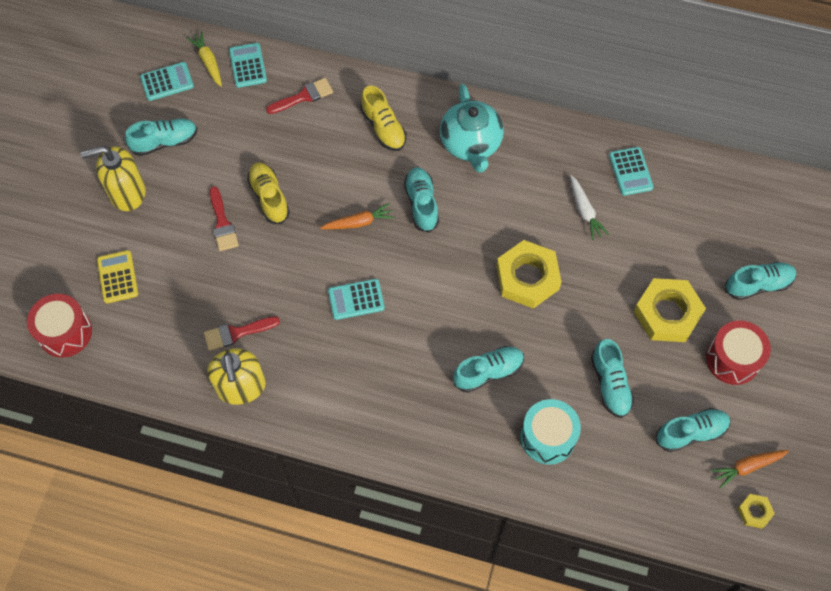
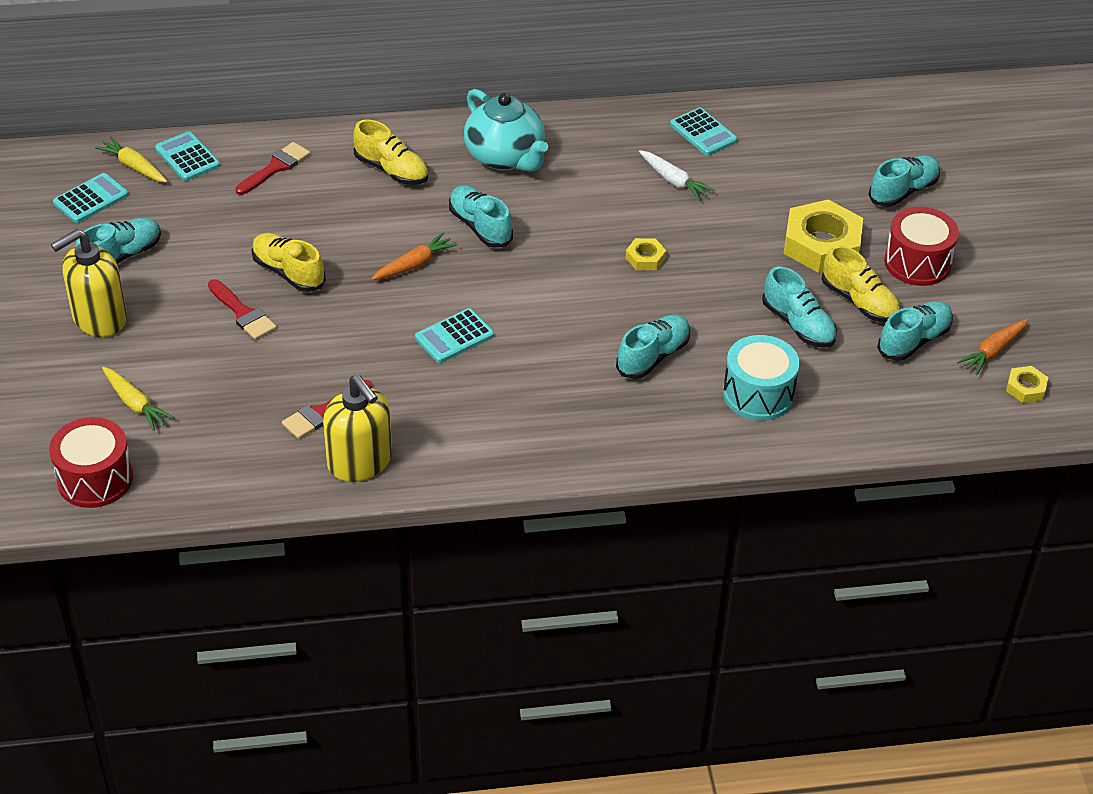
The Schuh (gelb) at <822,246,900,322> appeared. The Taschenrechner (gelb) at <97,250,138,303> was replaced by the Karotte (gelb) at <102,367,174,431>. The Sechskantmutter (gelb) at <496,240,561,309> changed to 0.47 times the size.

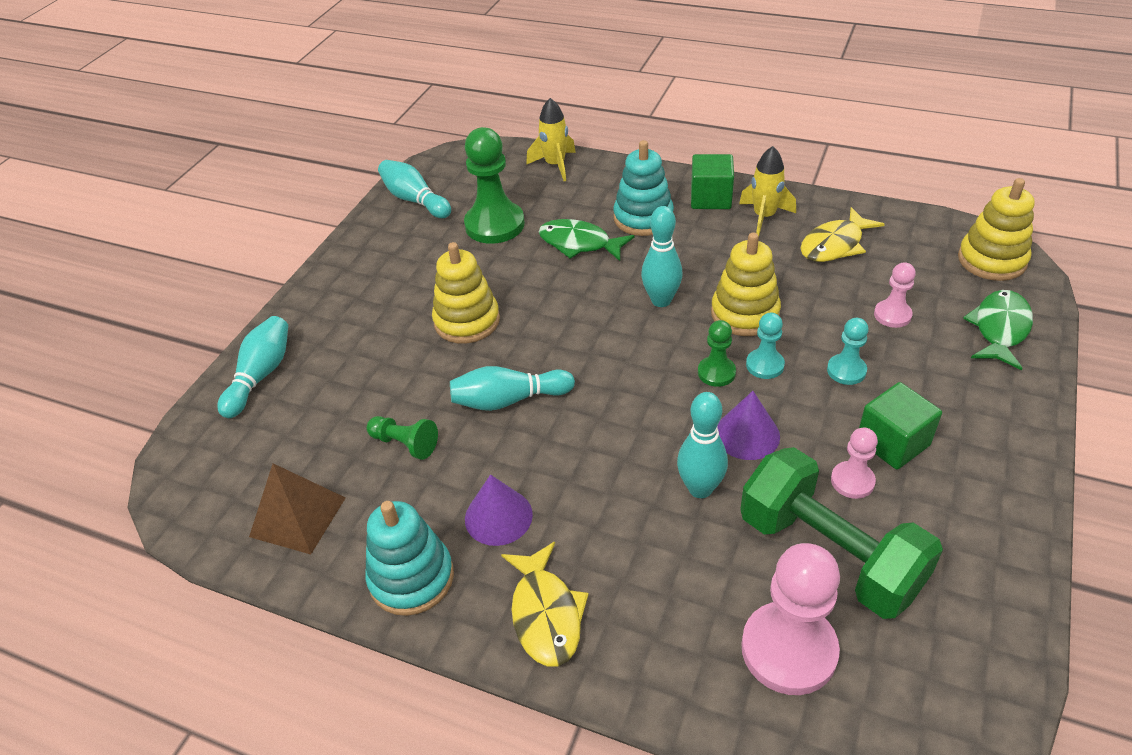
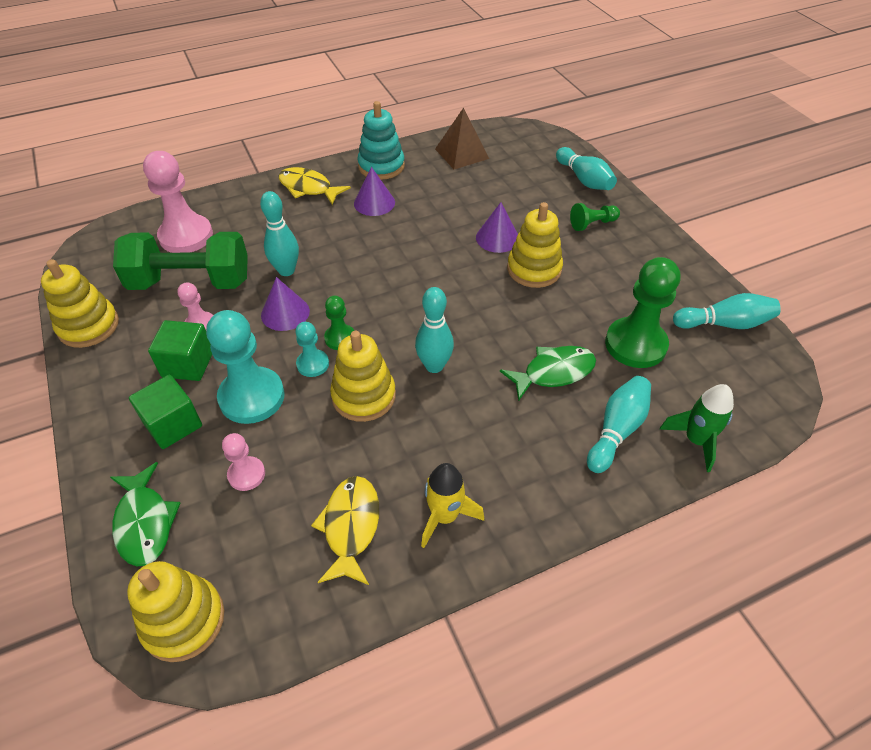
The Stapelspielzeug (türkis) at <613,140,674,236> disappeared. The Stapelspielzeug (gelb) at <41,259,119,348> appeared. The Kegel (lila) at <476,202,518,253> appeared. The Bauer (grün) moved from <366,416,438,460> to <570,203,620,231>. The Bowlingkegel (türkis) moved from <450,366,575,411> to <587,376,651,473>. The Kubus (grün) moved from <691,154,734,209> to <129,375,202,449>. The Rakete (gelb) at <526,98,576,181> became the Rakete (grün) at <659,384,734,472>. The Bauer (türkis) at <827,318,869,385> changed to 1.92 times the size.

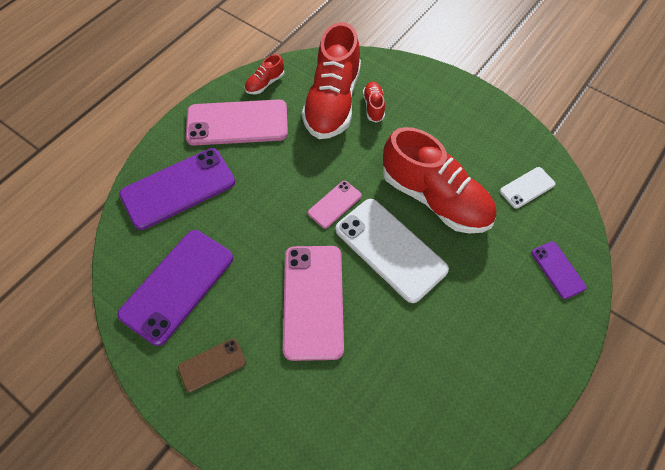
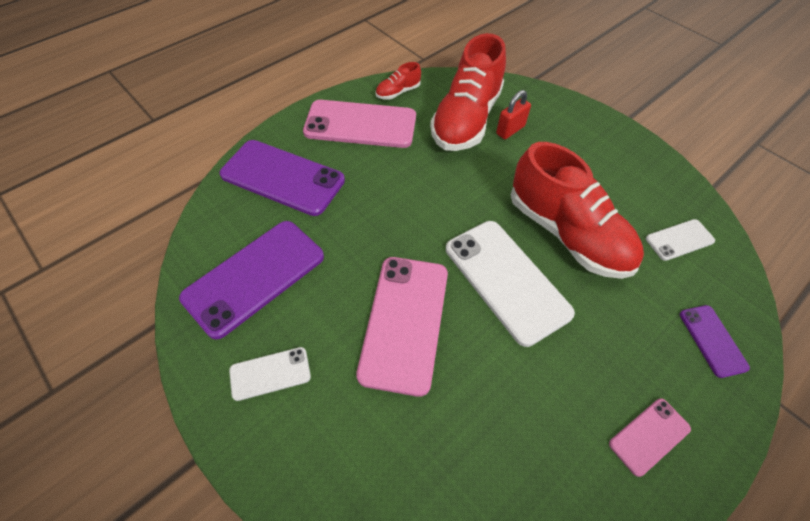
The Handy (rosa) moved from <308,181,362,228> to <609,399,691,477>. The Schuh (rot) at <363,81,385,123> was replaced by the Vorhängeschloss (rot) at <496,90,531,139>. The Handy (braun) at <178,339,246,392> became the Handy (weiß) at <229,347,311,401>. The Handy (lila) at <119,148,235,230> turned 45 degrees clockwise.

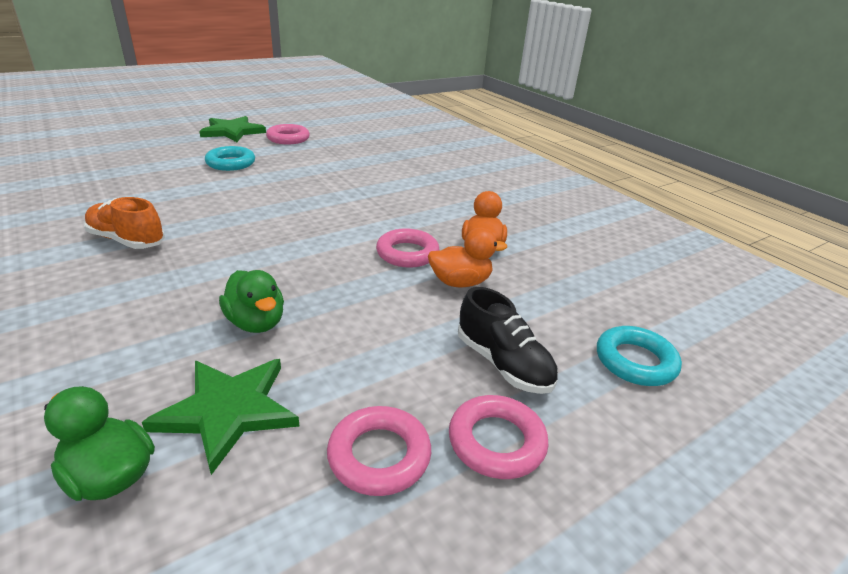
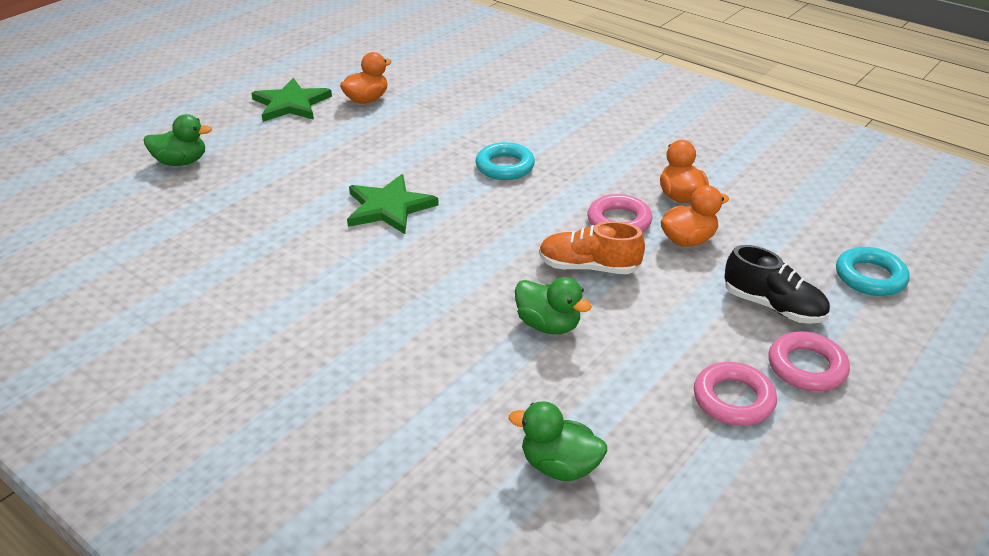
The Ente (grün) at <144,114,212,166> appeared. The Schuh (orange) moved from <84,197,165,249> to <539,221,645,274>. The Stern (grün) moved from <142,359,300,475> to <347,174,439,234>. The Ring (türkis) moved from <205,146,255,171> to <475,142,535,180>. The Ring (rosa) at <266,124,310,144> was replaced by the Ente (orange) at <340,52,392,104>.

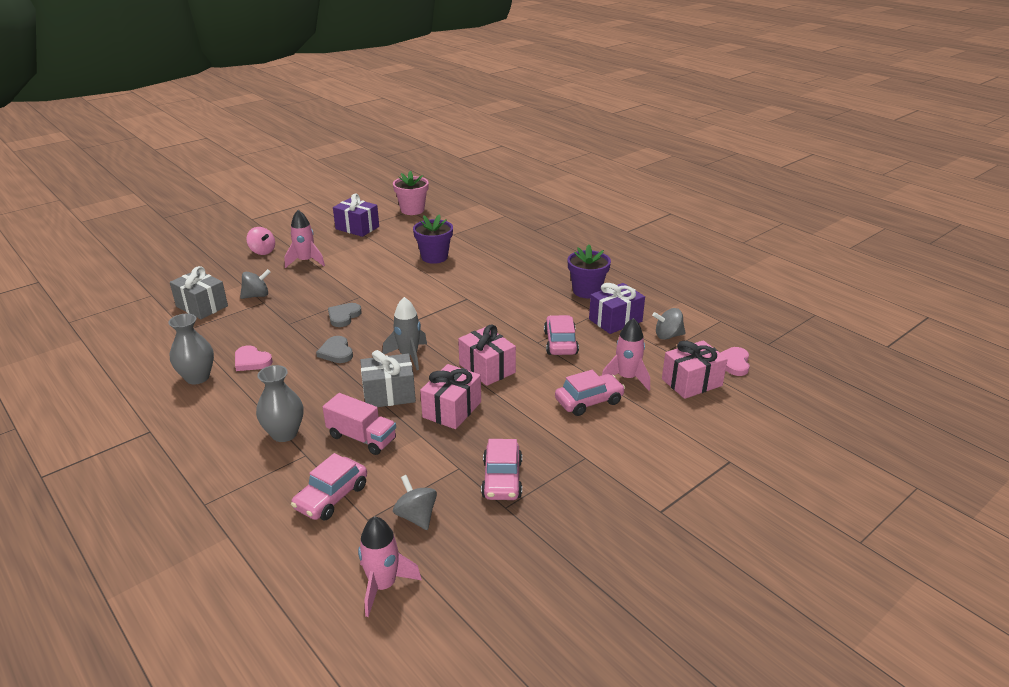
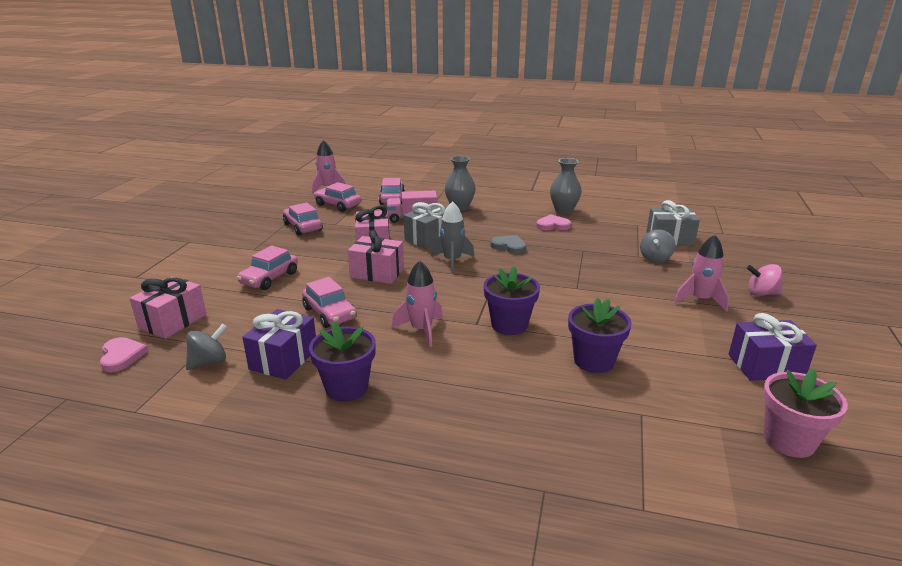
The Herz (grau) at <328,303,362,327> disappeared. The Blumentopf (lila) at <484,266,540,335> appeared. The Rakete (rosa) moved from <602,318,650,391> to <392,261,443,347>. The Kreisel (grau) at <393,475,437,530> was replaced by the Auto (rosa) at <314,182,361,212>.

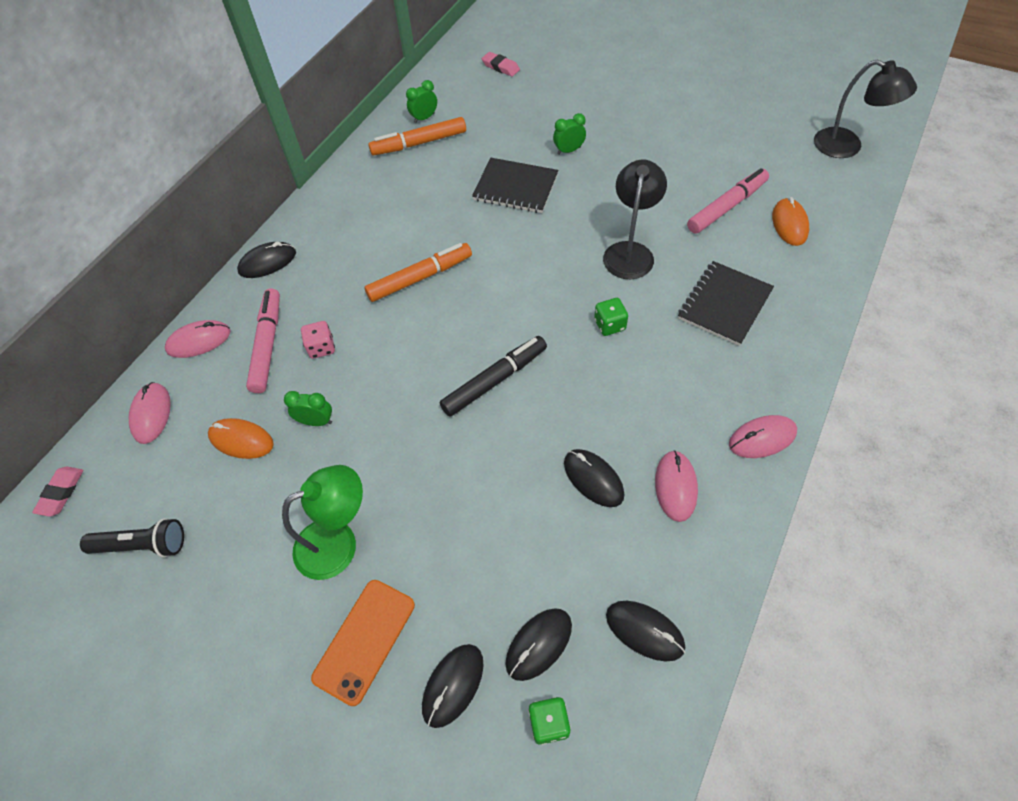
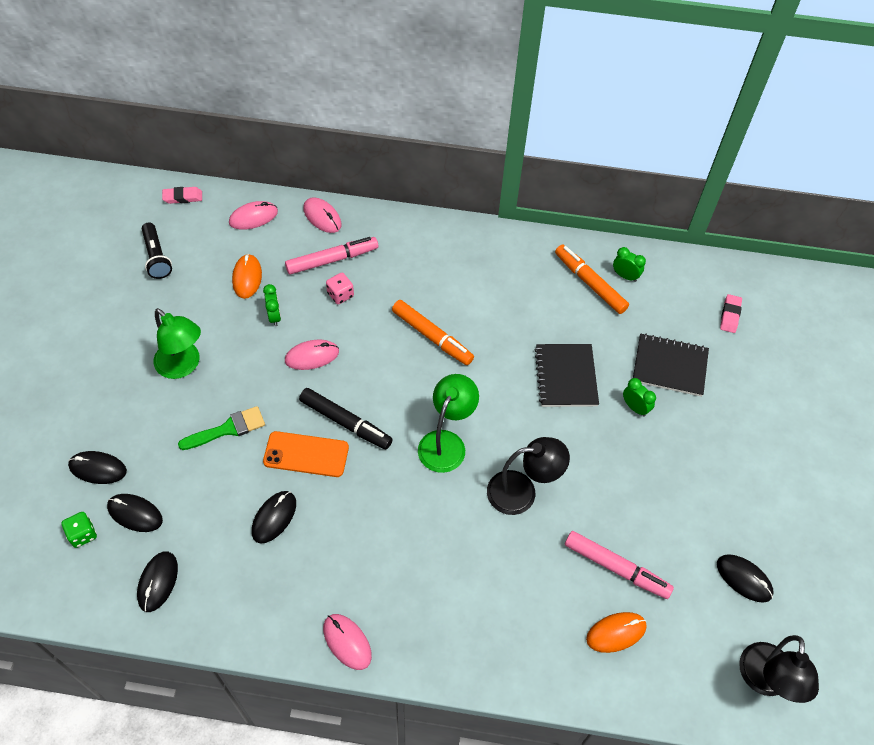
The Spielwürfel (grün) at <594,298,628,336> disappeared. The Pinsel (grün) at <178,406,265,450> appeared. The Lampe (grün) at <418,374,479,473> appeared. The Computermaus (schwarz) moved from <237,242,296,278> to <717,554,774,603>. The Handy (orange) moved from <311,580,415,706> to <263,431,349,477>. The Computermaus (rosa) moved from <655,450,698,522> to <285,339,339,370>. The Notizbuch (schwarz) moved from <678,261,774,346> to <633,333,709,397>.

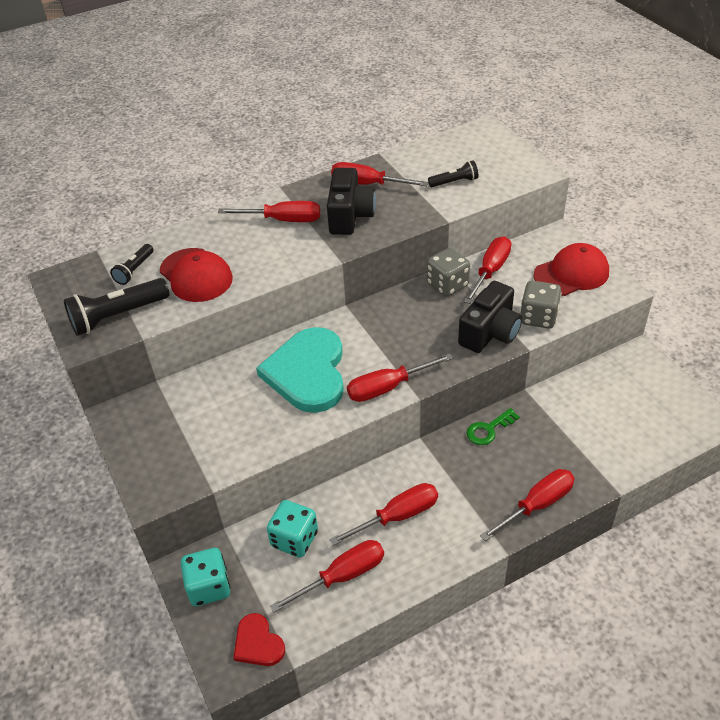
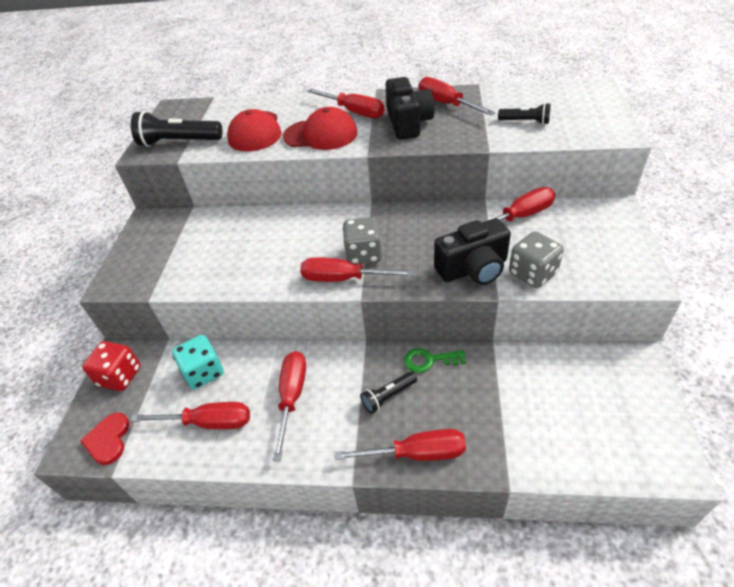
The Herz (türkis) at <256,327,344,413> disappeared. The Taschenlampe (schwarz) moved from <110,244,153,285> to <361,371,417,414>. The Spielwürfel (grau) moved from <427,248,470,297> to <343,217,382,265>. The Kappe (rot) moved from <533,243,609,296> to <283,107,357,150>. The Spielwürfel (türkis) at <180,548,231,606> became the Spielwürfel (rot) at <82,341,141,391>. The Kamera (schwarz) at <327,168,376,235> turned 45 degrees counterclockwise. The Schraubenzieher (rot) at <329,483,438,546> turned 90 degrees counterclockwise.

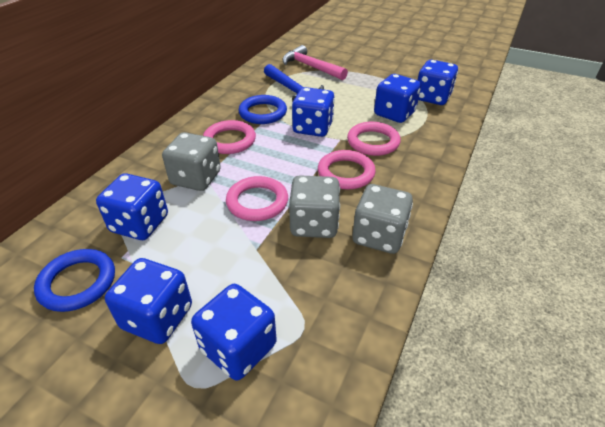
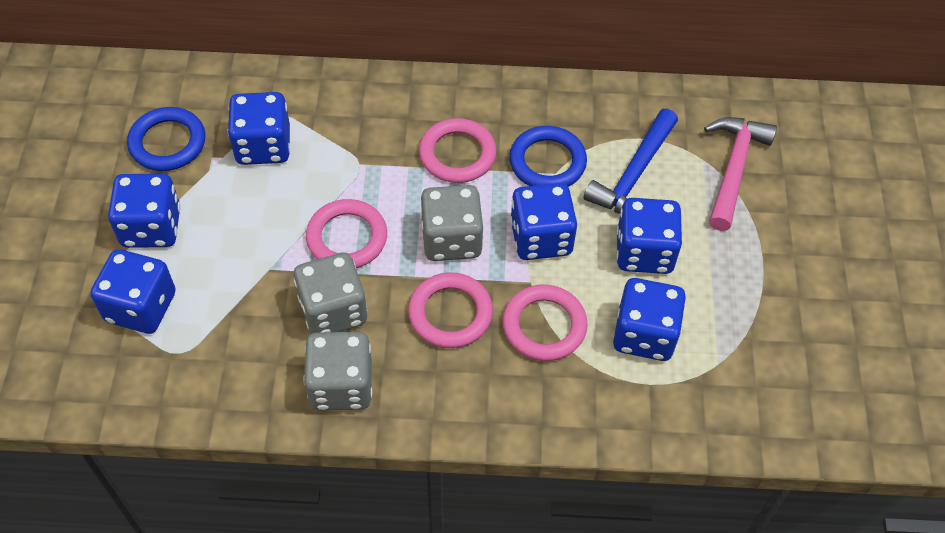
The Spielwürfel (grau) moved from <162,132,221,191> to <421,185,484,261>. The Spielwürfel (blau) moved from <418,60,458,105> to <617,198,682,274>.

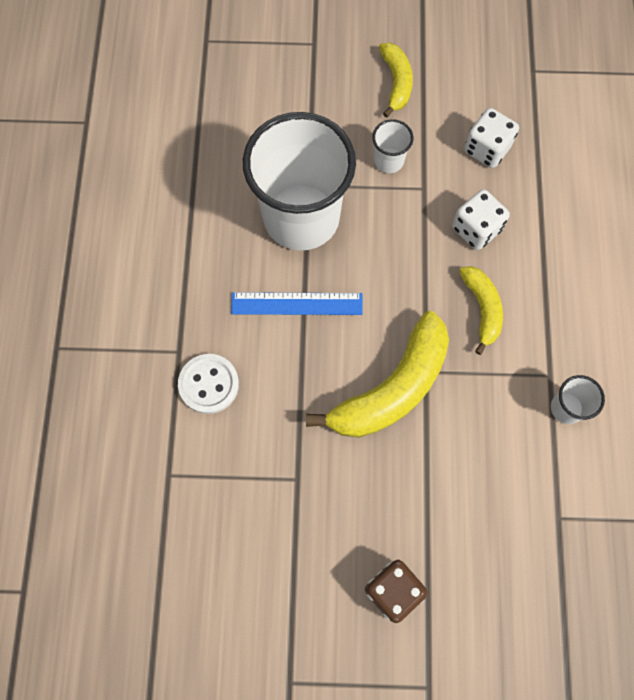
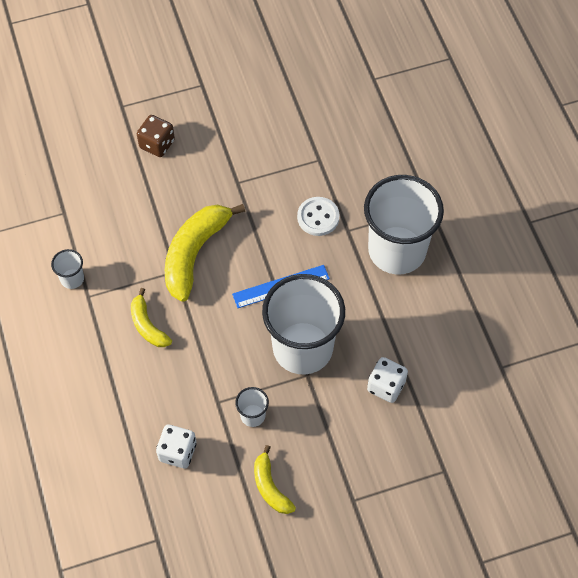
The Becher (weiß) at <364,175,444,274> appeared. The Spielwürfel (weiß) moved from <452,189,510,250> to <367,357,408,403>.

